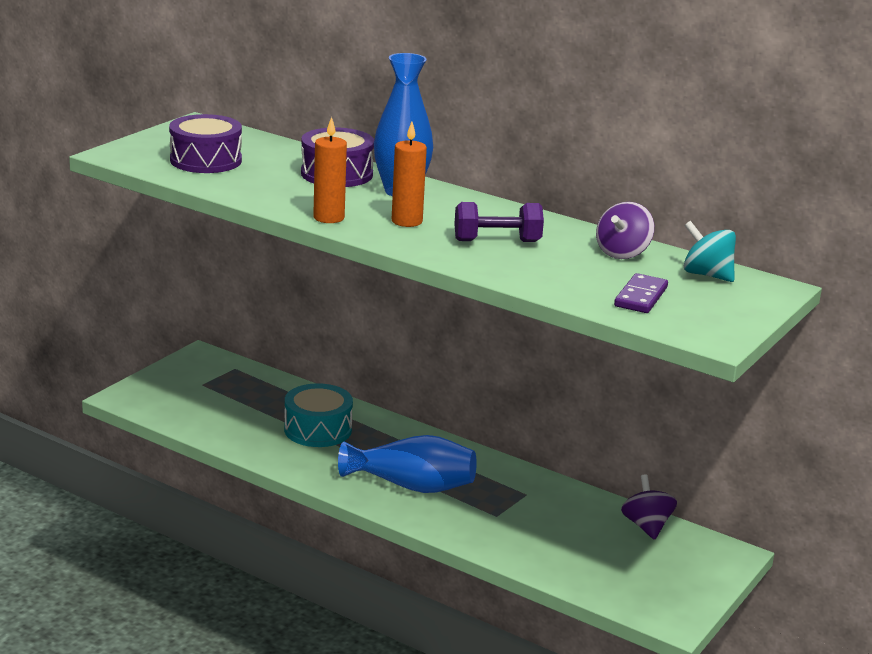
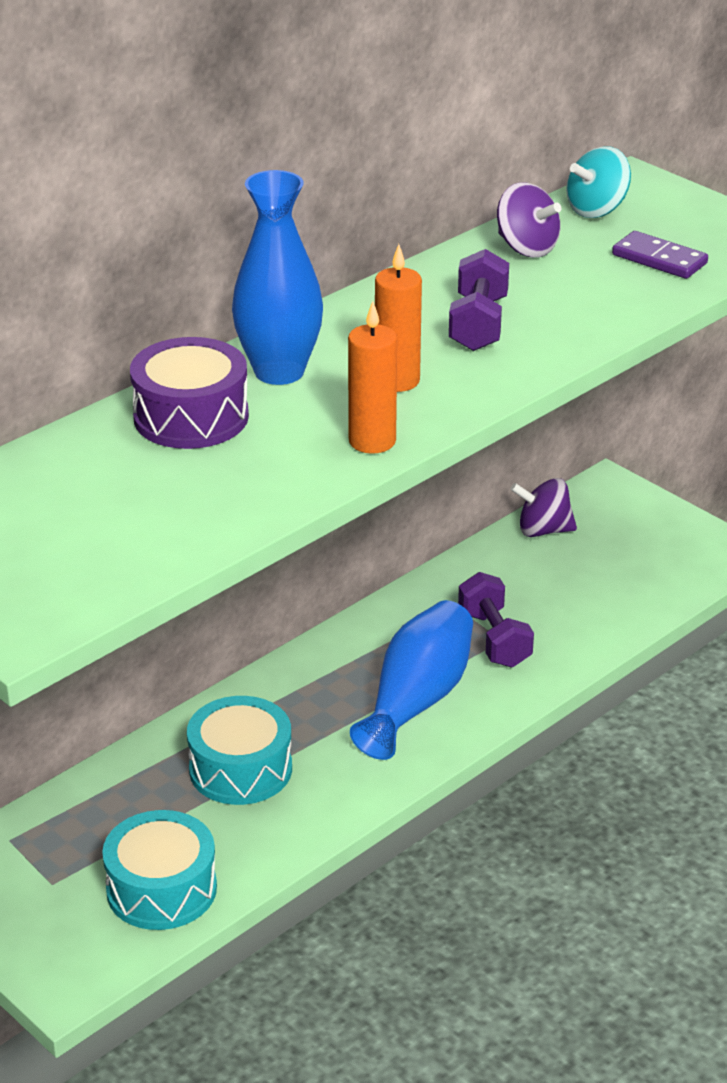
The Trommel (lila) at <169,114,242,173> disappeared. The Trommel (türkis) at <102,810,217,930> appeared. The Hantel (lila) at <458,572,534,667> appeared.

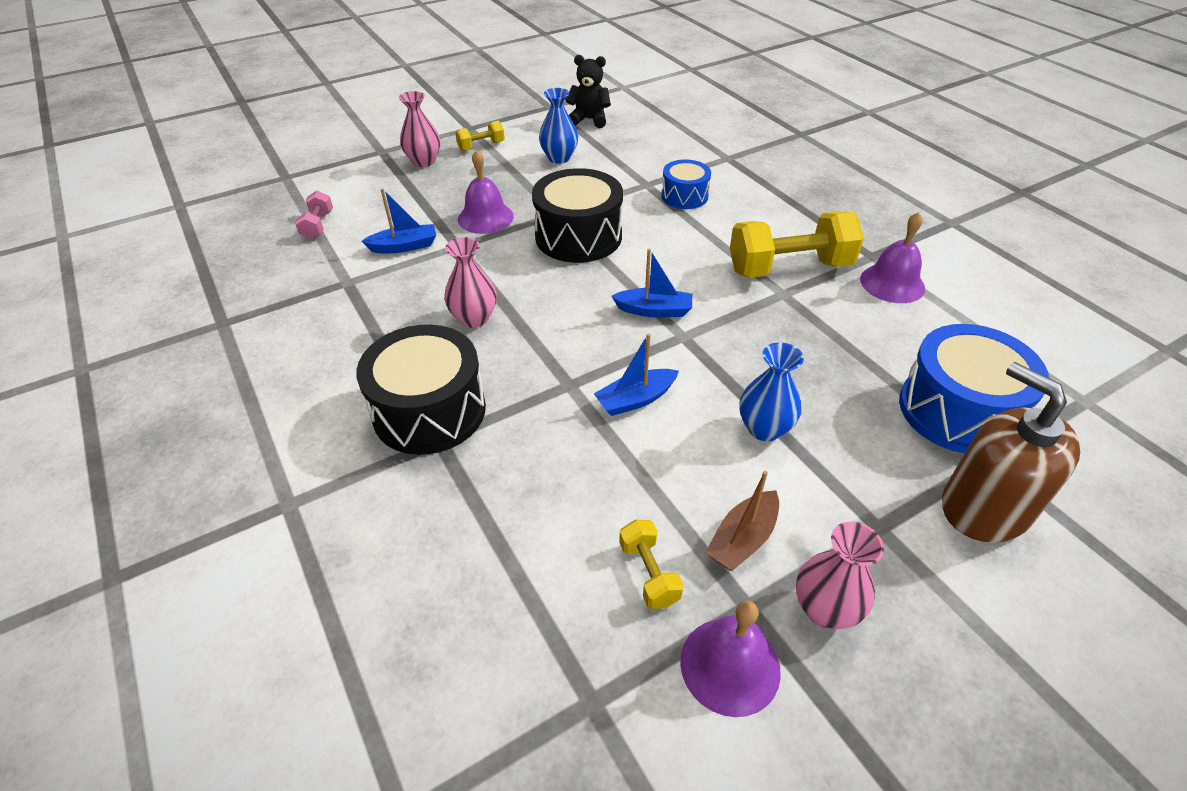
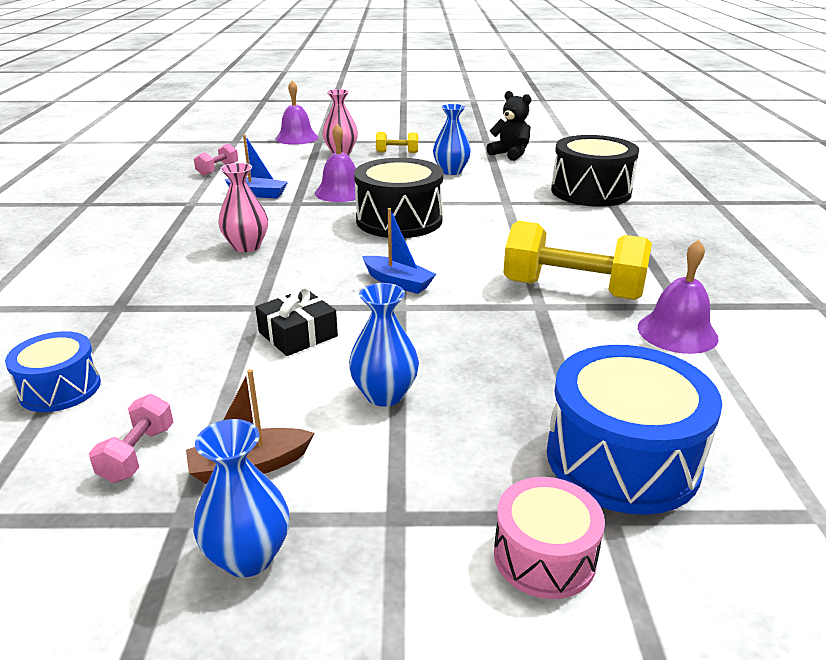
The Trommel (schwarz) moved from <356,325,486,455> to <551,135,639,207>. The Trommel (blau) moved from <661,159,711,209> to <5,331,101,412>. The Glocke (lila) moved from <680,600,781,717> to <276,81,319,145>. The Boot (blau) at <594,334,679,416> was replaced by the Geschenk (schwarz) at <255,286,338,356>. The Seifenspender (braun) at <942,362,1080,543> was replaced by the Trommel (rosa) at <494,477,605,599>. The Hantel (gelb) at <619,520,684,609> became the Hantel (rosa) at <89,394,173,483>. The Vase (rosa) at <796,521,884,629> became the Vase (blau) at <193,419,289,577>.

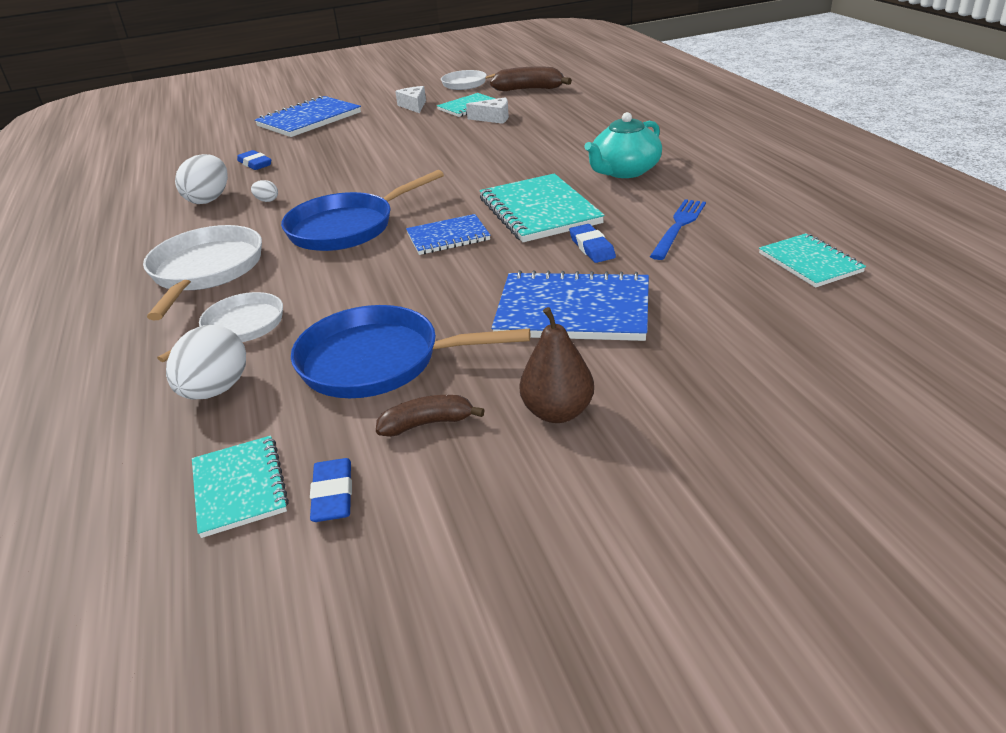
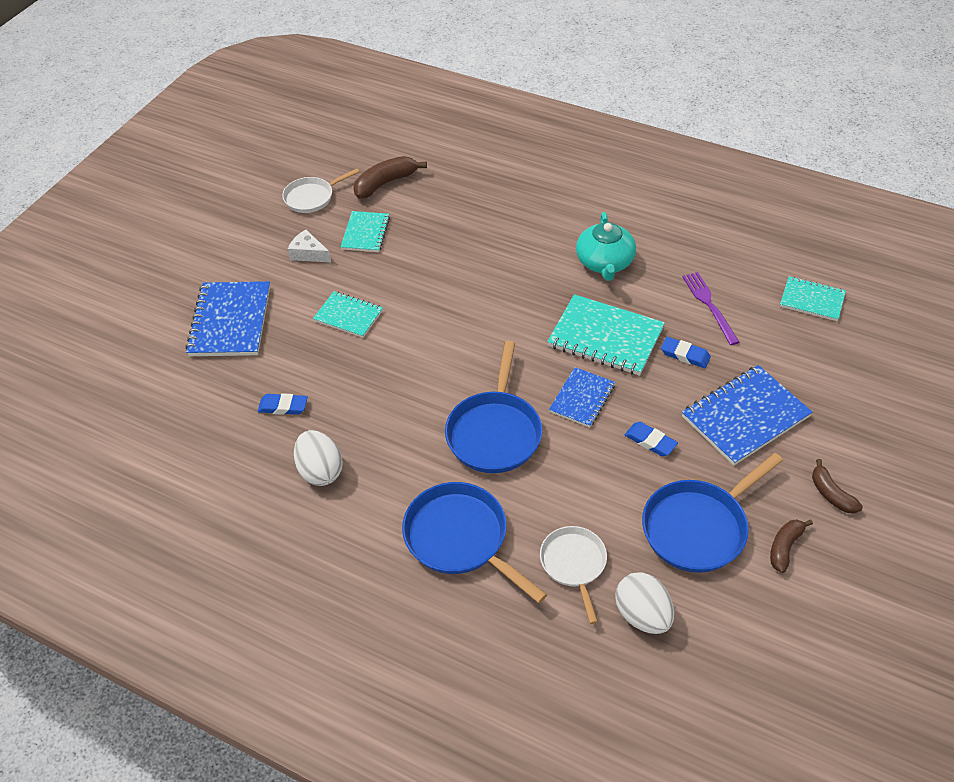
The Ei (weiß) at <251,180,278,202> disappeared. The Käse (weiß) at <466,97,509,124> disappeared. The Notizbuch (türkis) moved from <192,436,289,538> to <313,291,383,338>. The Radiergummi (blau) moved from <310,458,352,522> to <625,422,678,456>. The Birne (braun) at <520,307,594,423> was replaced by the Banane (braun) at <812,459,863,514>. The Pfanne (weiß) at <143,225,262,320> became the Pfanne (blau) at <402,482,547,603>. The Gabel (blau) at <650,199,706,260> became the Gabel (lila) at <682,272,739,345>.

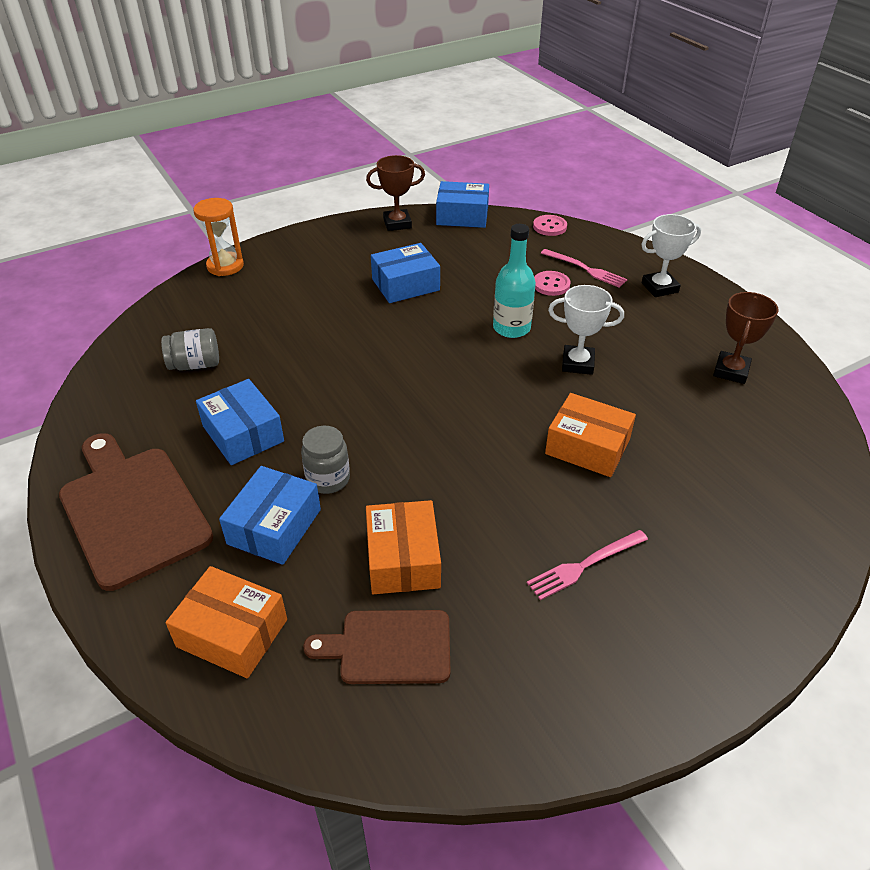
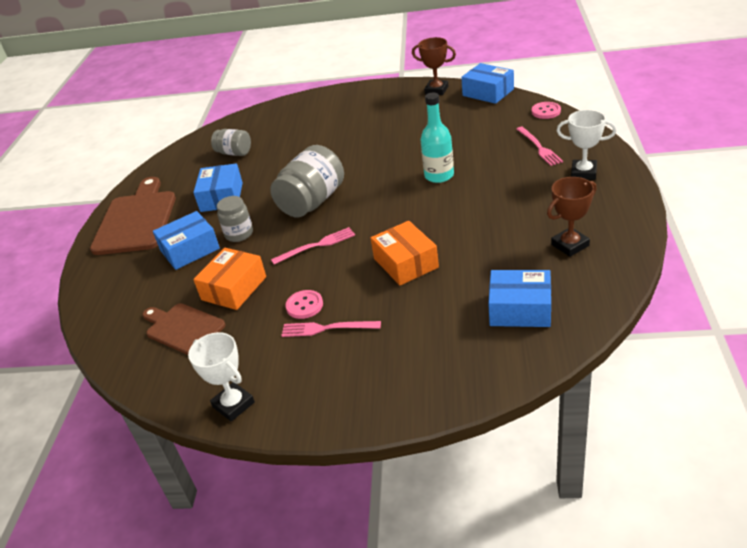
The Schachtel (orange) at <166,566,287,678> disappeared. The Sanduhr (orange) at <193,198,244,276> disappeared. The Einmachglas (grau) at <270,145,344,217> appeared. The Gabel (rosa) at <271,227,355,265> appeared. The Schachtel (blau) moved from <371,243,440,303> to <488,270,551,327>. The Knopf (rosa) moved from <534,271,571,296> to <285,290,323,319>. The Pokal (weiß) moved from <548,285,624,375> to <188,332,255,422>.

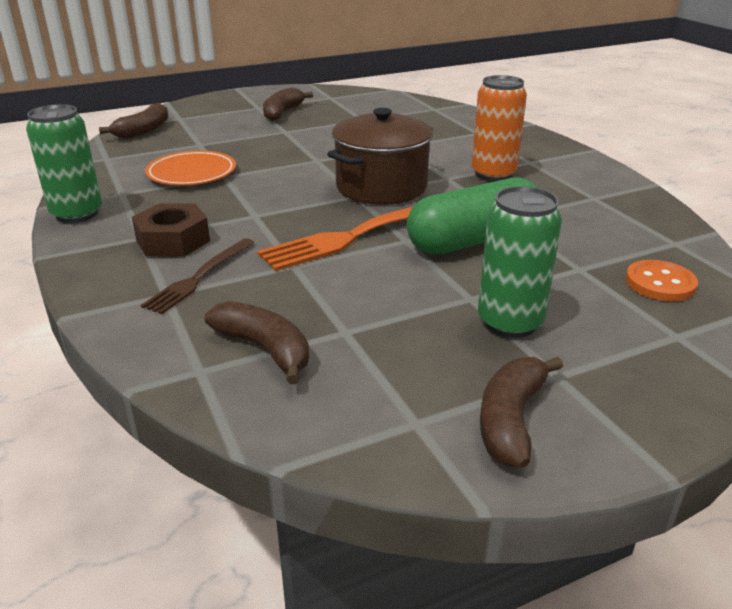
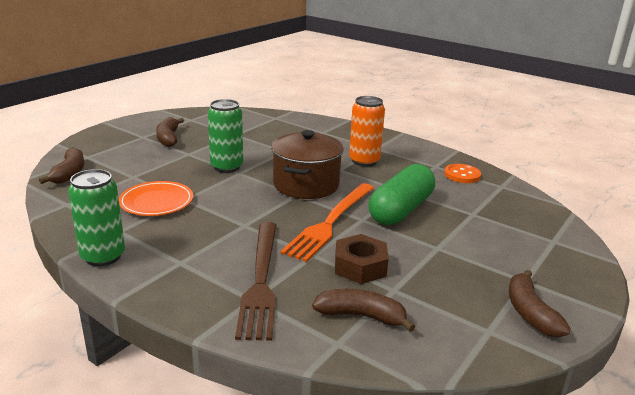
The Sechskantmutter (braun) moved from <132,203,210,257> to <335,234,389,284>. The Dose (grün) moved from <478,186,562,338> to <208,99,243,173>. The Knopf (orange) moved from <625,260,698,301> to <444,164,481,183>. The Gabel (braun) at <141,238,255,314> changed to 1.68 times the size.

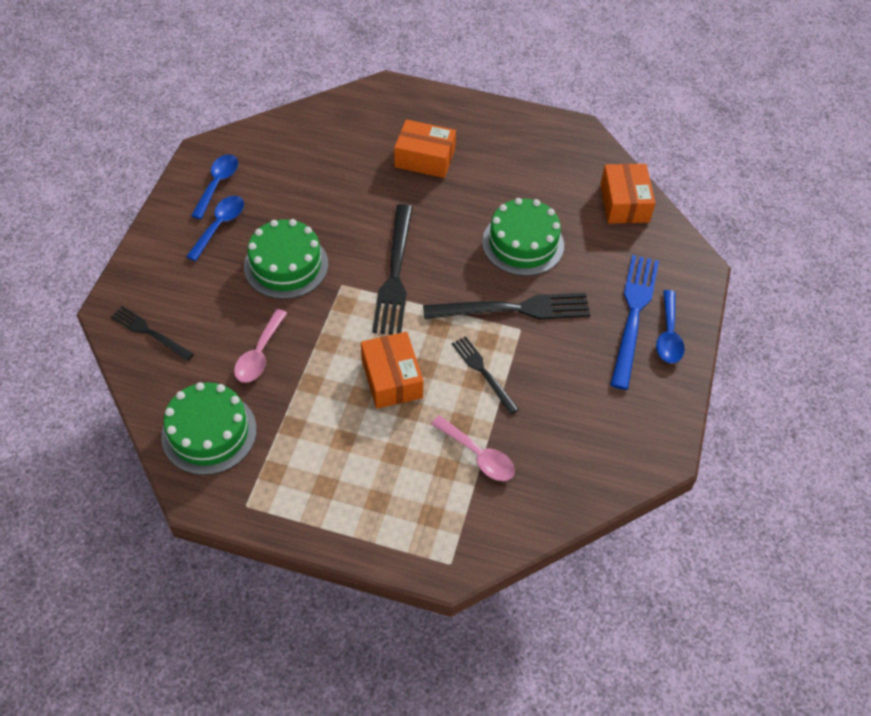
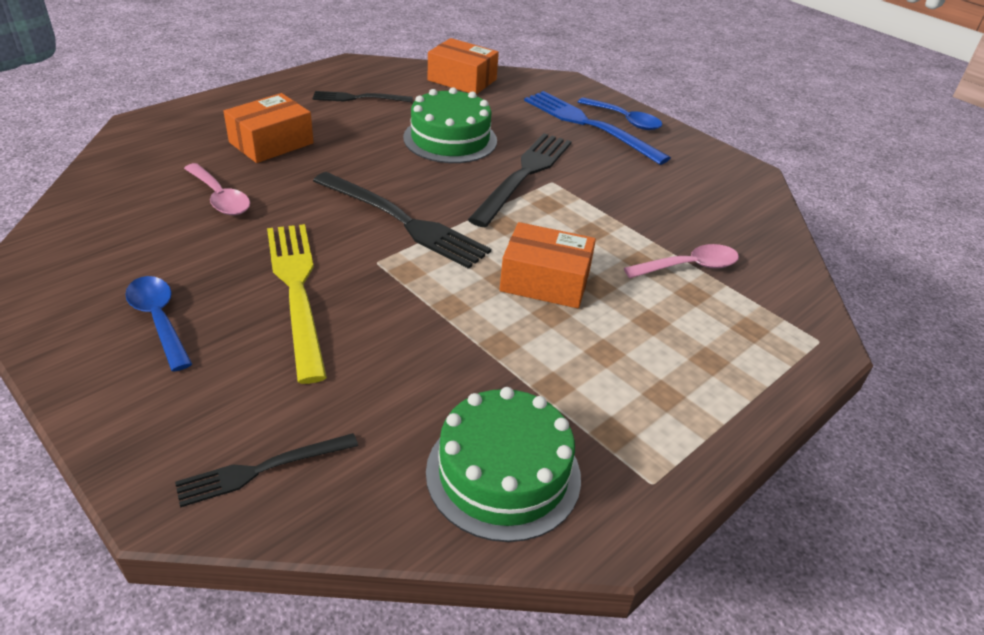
The Löffel (blau) at <191,154,238,219> disappeared. The Löffel (rosa) moved from <234,309,287,383> to <184,163,250,215>. The Gabel (schwarz) moved from <452,336,519,414> to <313,91,413,102>. The Kuchen (grün) at <244,219,328,299> was replaced by the Gabel (gelb) at <267,224,327,384>.

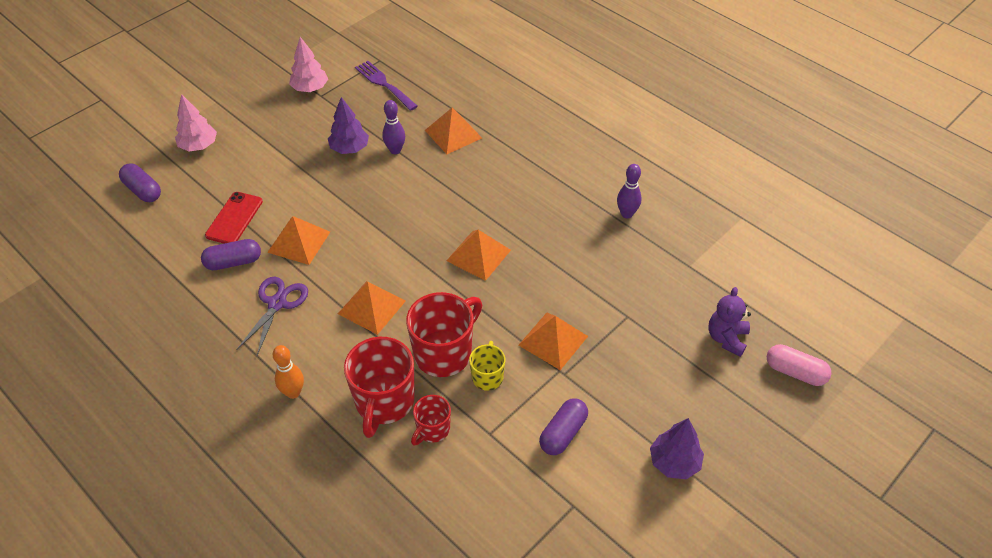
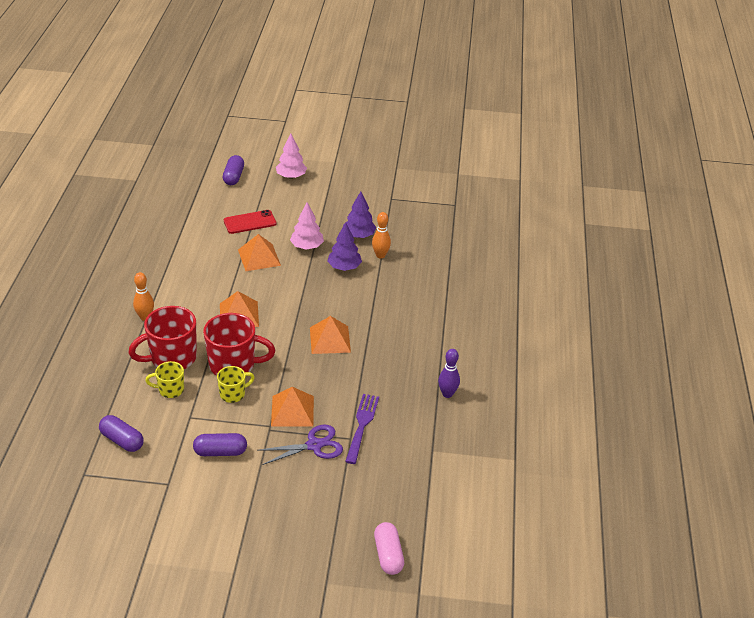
The Pyramide (orange) at <425,108,482,154> disappeared. The Teddybär (lila) at <708,287,751,357> disappeared. The Kapsel (lila) moved from <201,239,261,270> to <99,415,144,452>. The Schere (lila) moved from <236,277,308,355> to <257,425,343,465>. The Baum (rosa) moved from <289,37,328,92> to <290,202,324,250>. The Gabel (lila) moved from <355,61,418,111> to <345,394,379,464>. The Baum (lila) moved from <650,418,704,479> to <327,222,362,271>. The Bowlingkegel (lila) at <382,100,405,154> became the Bowlingkegel (orange) at <372,212,391,258>. The Tasse (rot) at <411,395,451,446> became the Tasse (gelb) at <145,361,184,398>.

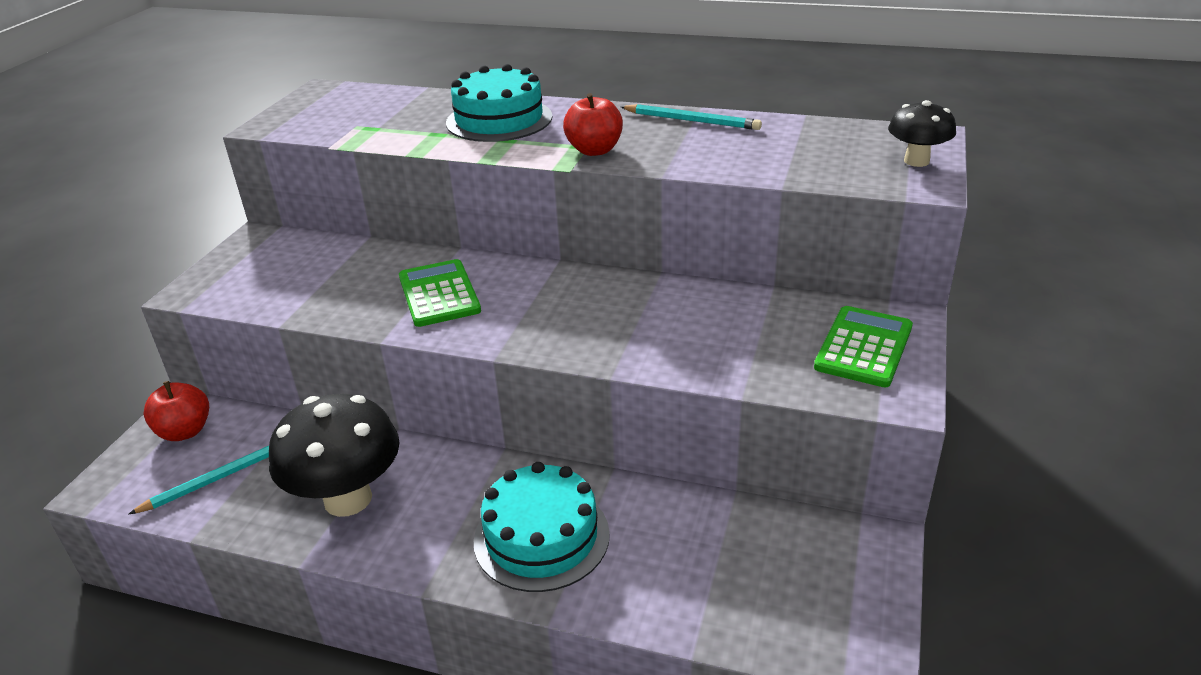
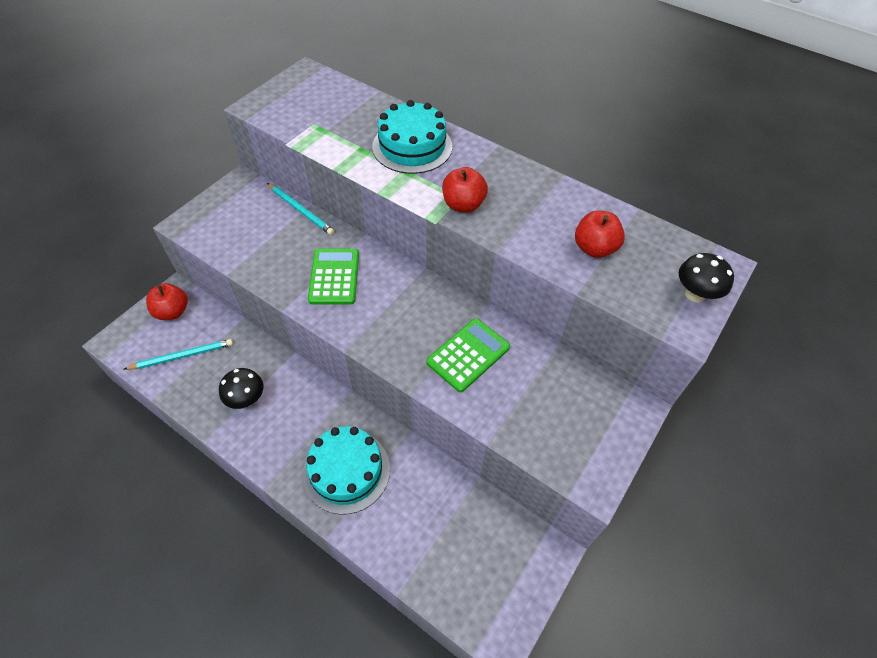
The Apfel (rot) at <575,210,625,258> appeared. The Bleistift (türkis) moved from <621,104,762,130> to <267,183,335,235>. The Taschenrechner (grün) moved from <814,306,913,387> to <426,318,510,392>. The Pilz (schwarz) at <269,394,399,517> changed to 0.55 times the size.

